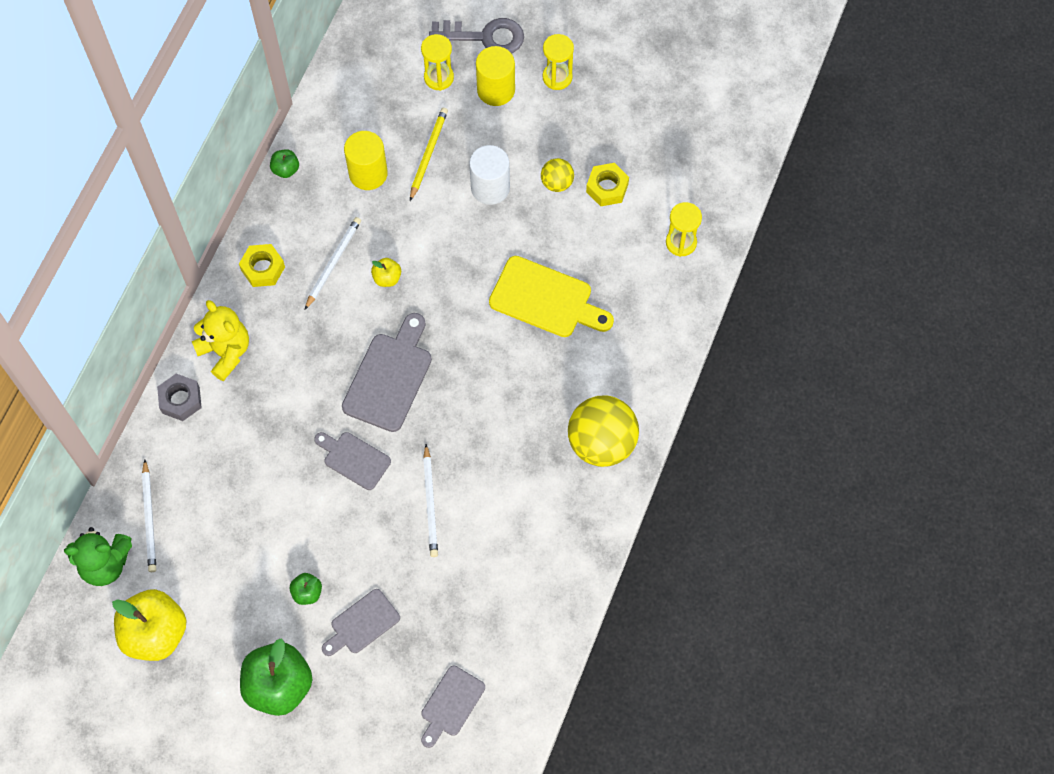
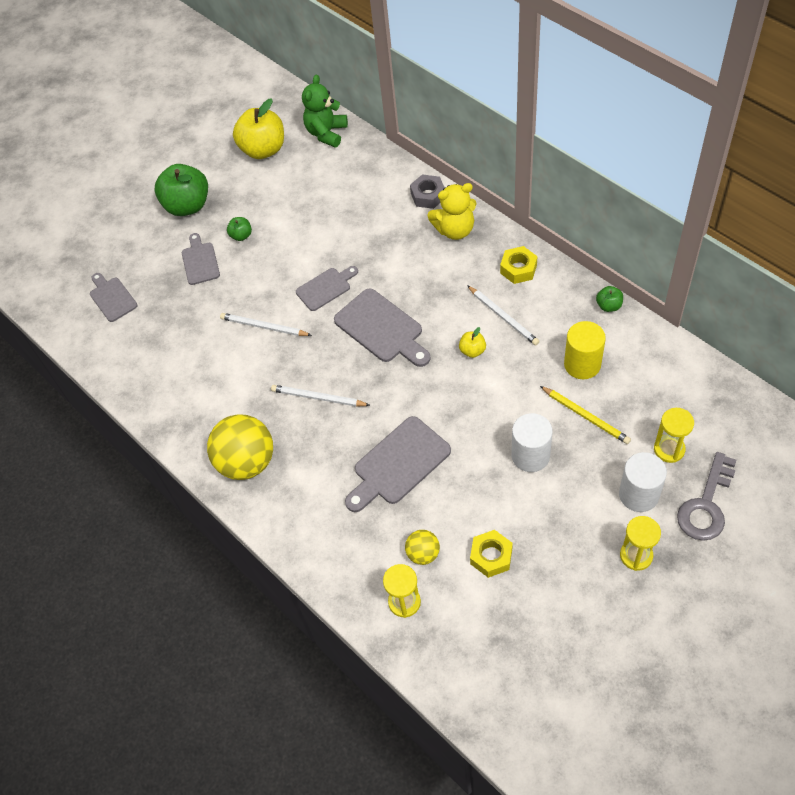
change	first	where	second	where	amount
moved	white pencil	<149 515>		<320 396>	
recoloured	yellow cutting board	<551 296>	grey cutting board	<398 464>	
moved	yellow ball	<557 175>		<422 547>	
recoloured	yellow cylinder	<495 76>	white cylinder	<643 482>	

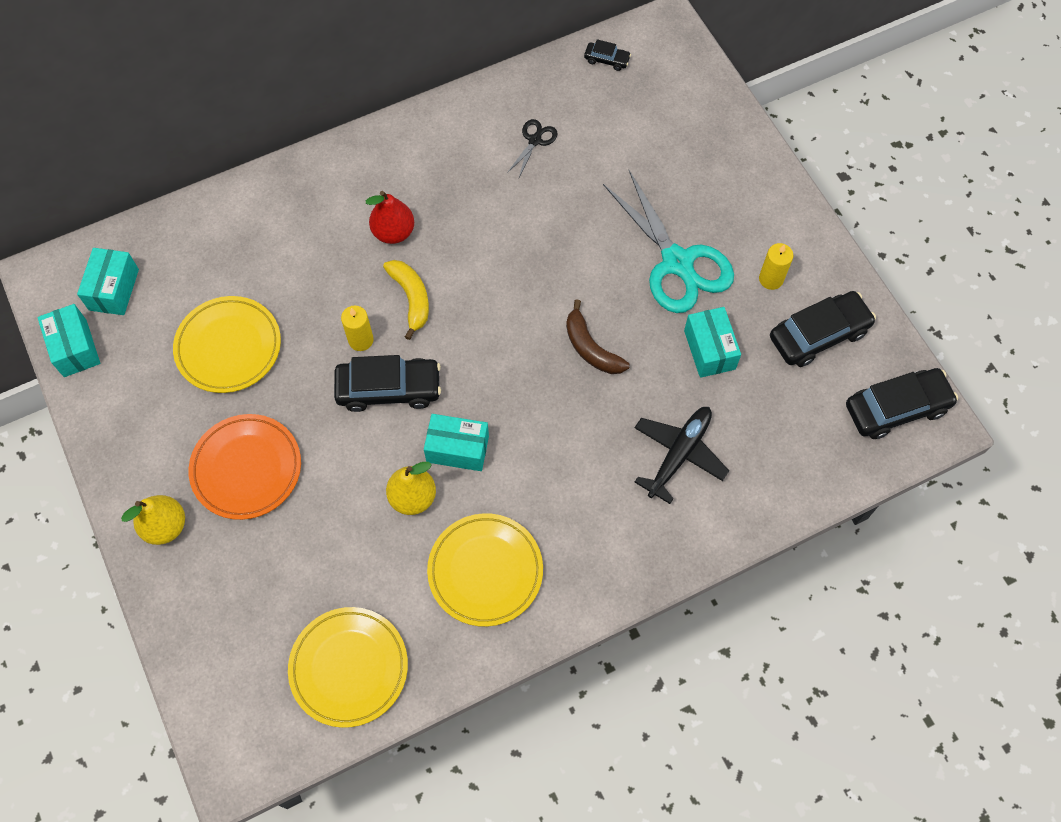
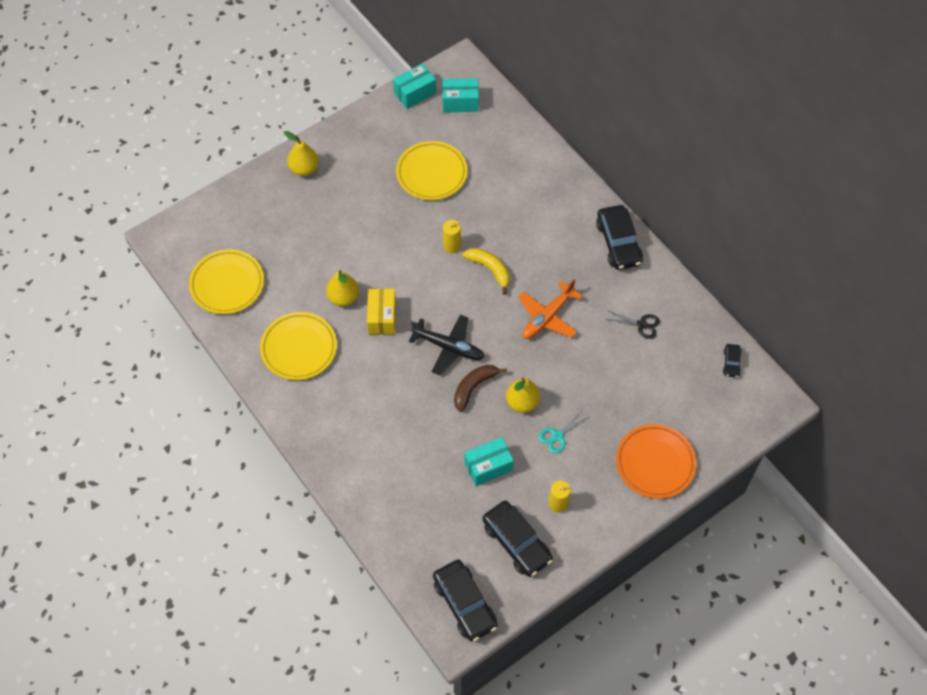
change	first	where	second	where	amount
recoloured	turquoise box	<456 442>	yellow box	<381 312>	
moved	black plane	<682 455>		<446 345>	
turned	yellow banana	<406 300>		<486 271>	105 degrees counterclockwise
added			yellow pear	<523 395>	
added			orange plane	<550 309>	
resized	turquoise scissors	<668 241>		<563 431>	x0.44
moved	black car	<387 383>		<619 237>	
moved	orange plate	<245 467>		<656 461>	
removed	red pear	<390 217>			

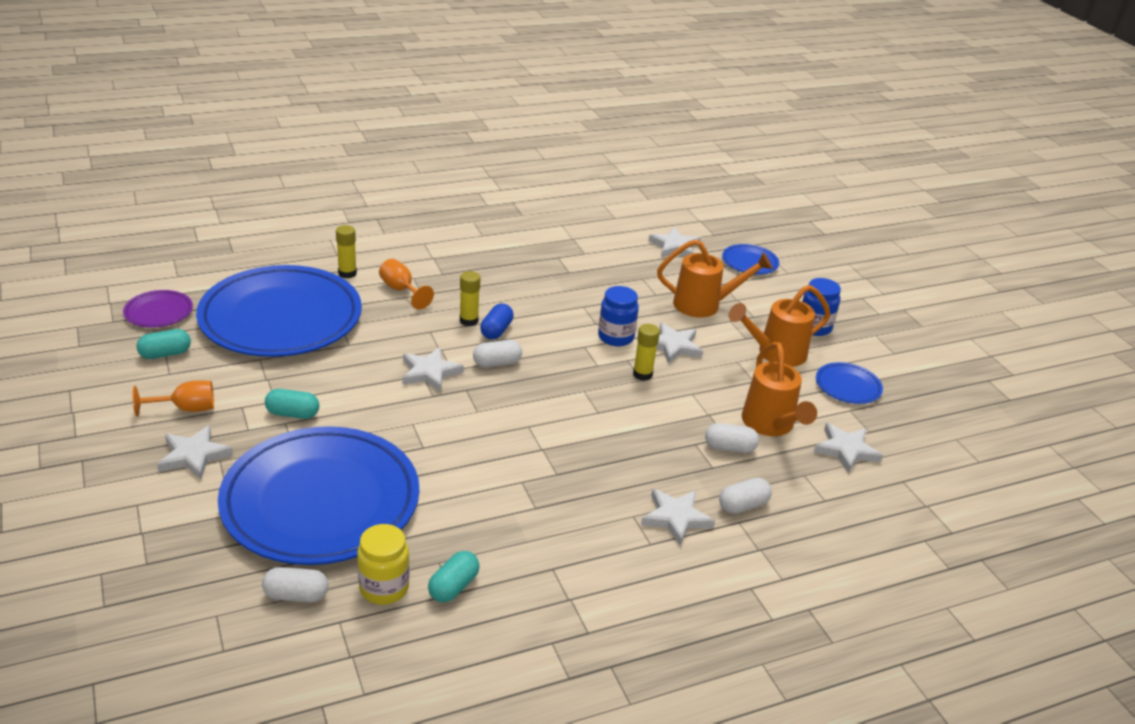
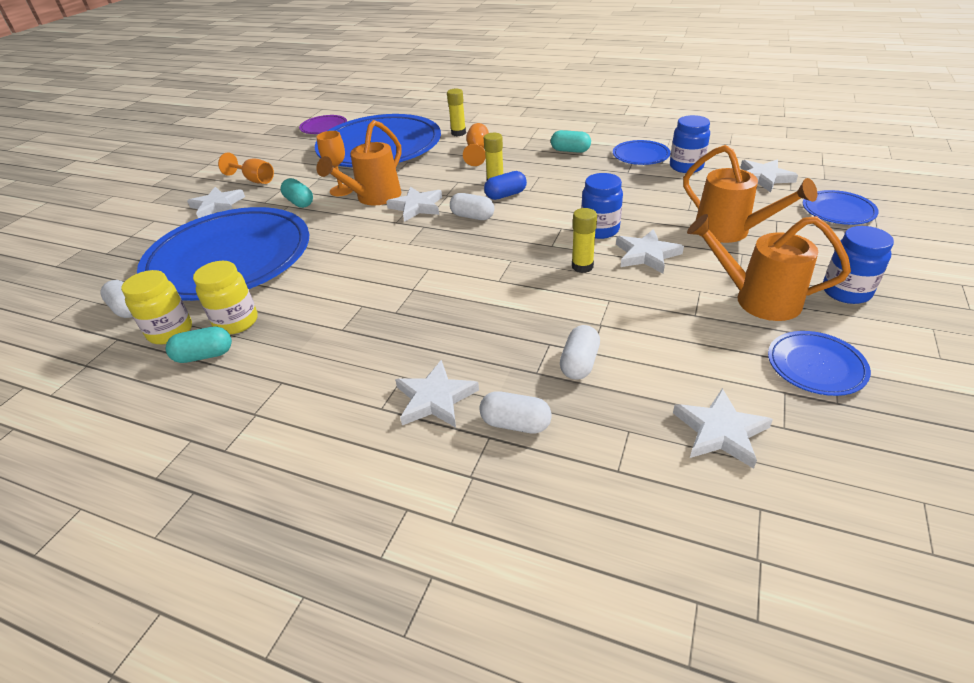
change	first	where	second	where	amount
added			yellow jar	<225 297>	
moved	orange watering can	<779 389>		<359 162>	
added			orange goblet	<335 163>	
moved	turquoise capsule	<164 344>		<571 141>	
turned	white capsule	<732 438>		<580 352>	60 degrees clockwise
added			blue plate	<642 152>	
added			blue jar	<690 144>	

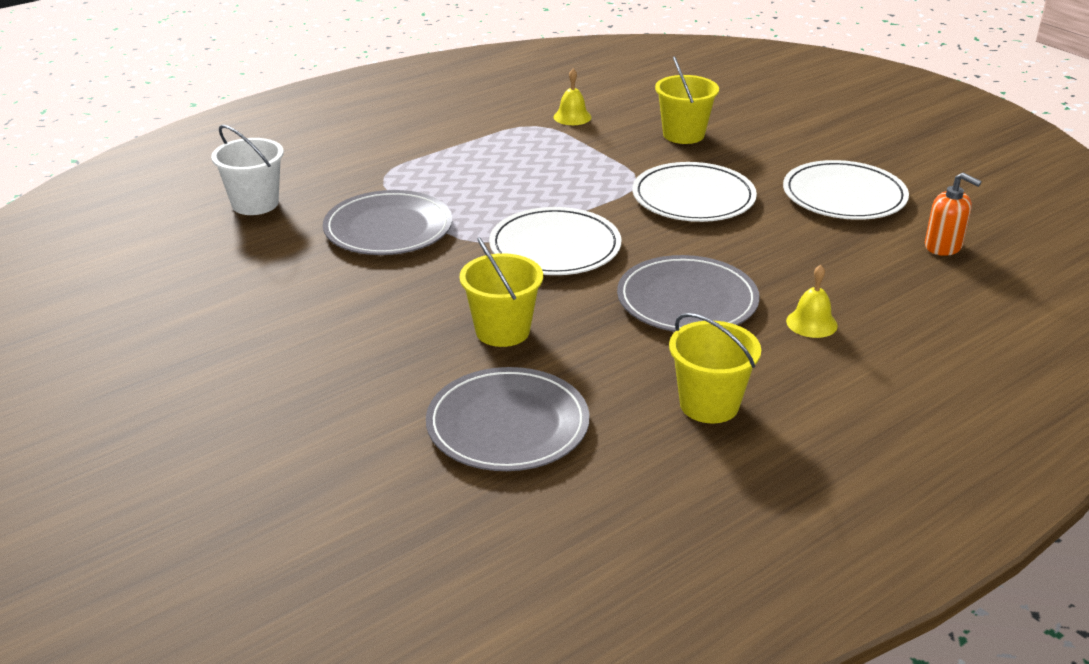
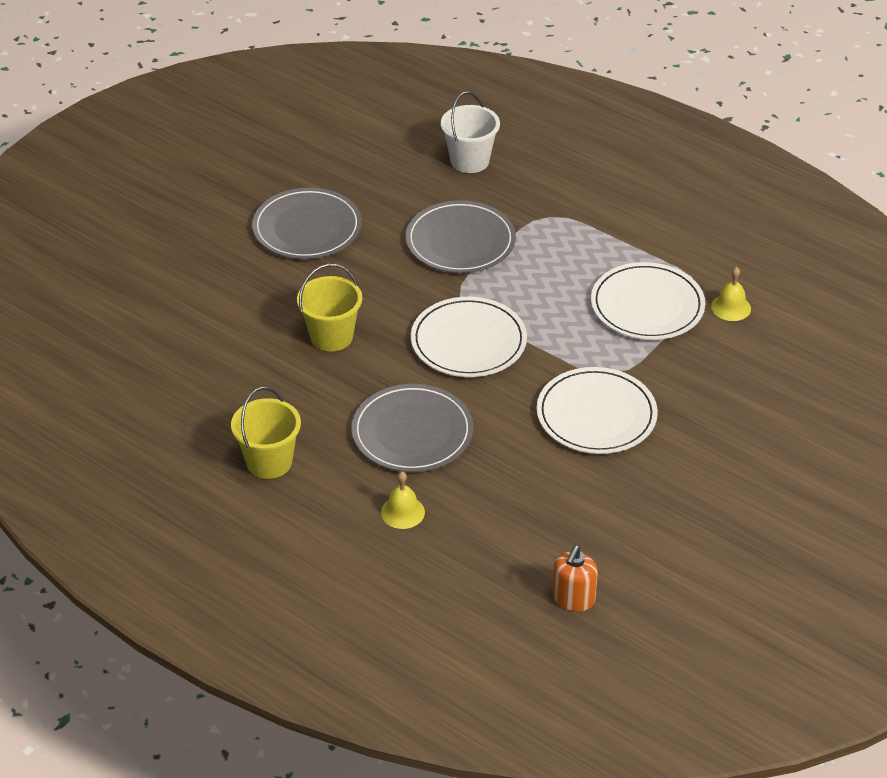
change	first	where	second	where	amount
moved	grey plate	<508 419>		<307 223>	
moved	white plate	<846 190>		<648 301>	
removed	yellow bucket	<687 100>			

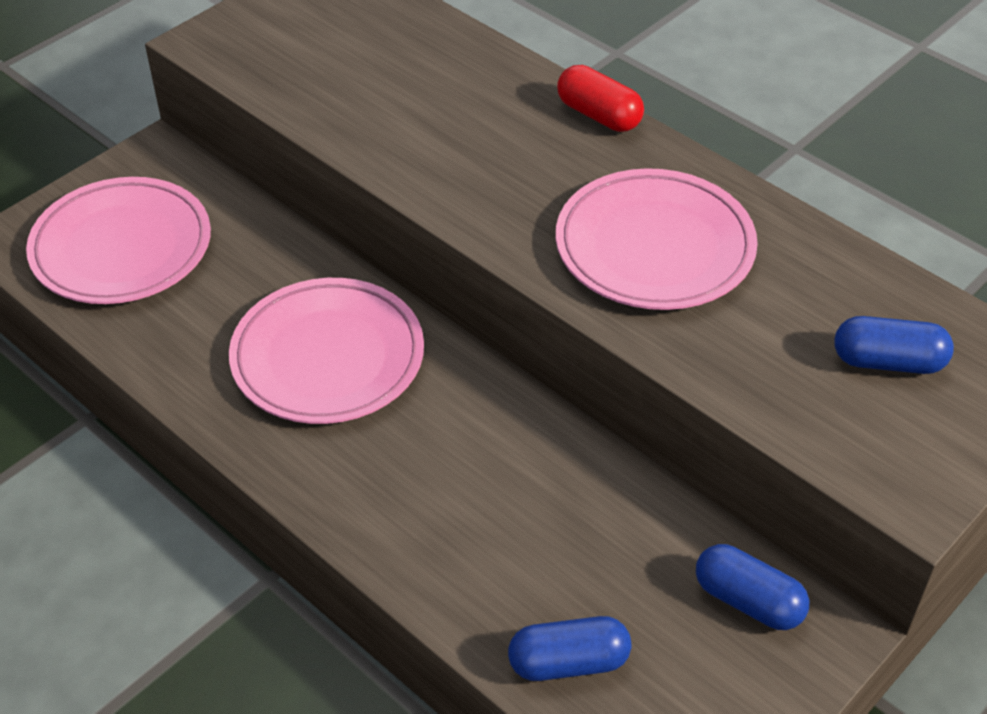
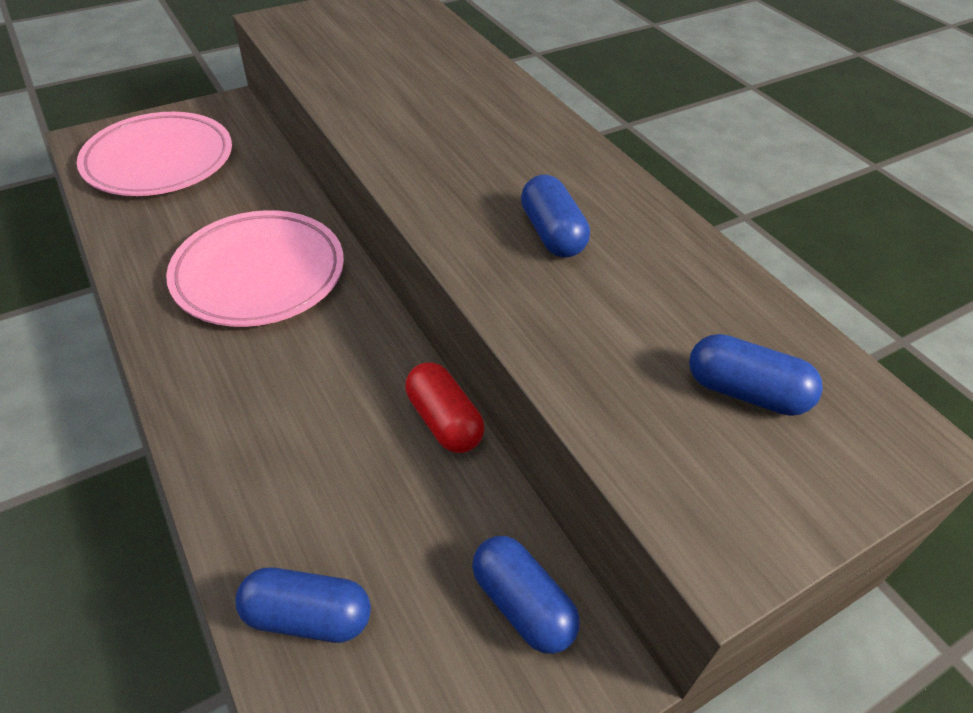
change	first	where	second	where	amount
moved	red capsule	<600 98>		<445 407>	
replaced	pink plate	<657 239>	blue capsule	<555 216>	

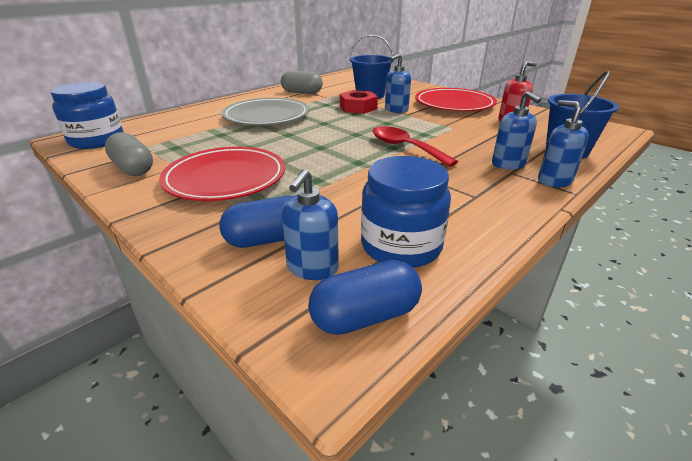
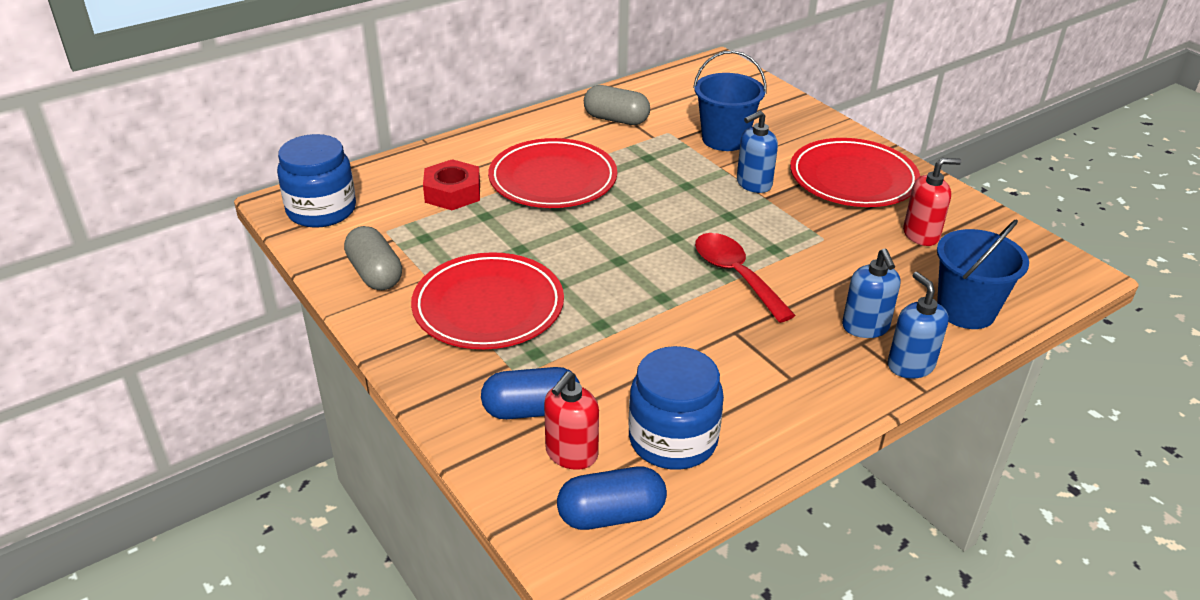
change	first	where	second	where	amount
moved	red nut	<359 102>		<451 184>	
recoloured	grey plate	<265 111>	red plate	<552 173>	
recoloured	blue soap dispenser	<310 224>	red soap dispenser	<571 420>	

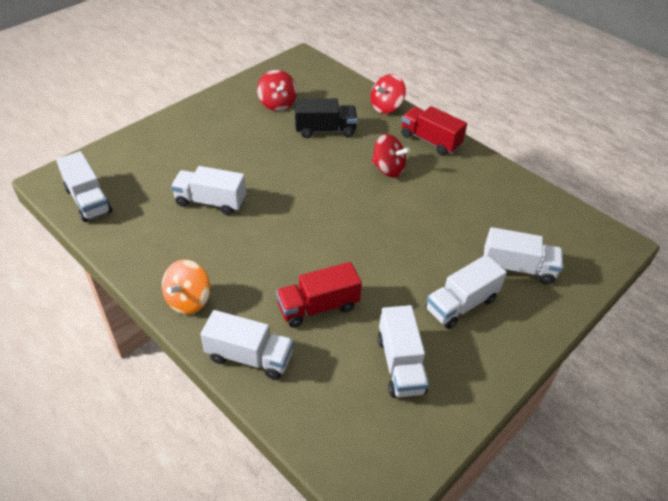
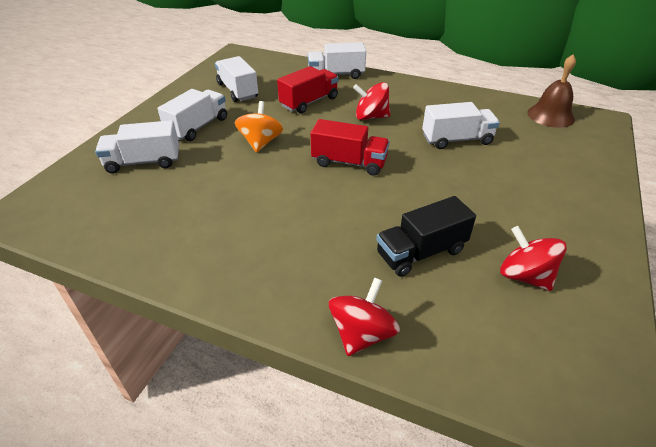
change	first	where	second	where	amount
moved	orange spinning top	<186 287>		<259 127>	
moved	red truck	<434 130>		<350 147>	
moved	red spinning top	<391 156>		<371 101>	
replaced	white truck	<84 186>	brown bell	<552 91>	

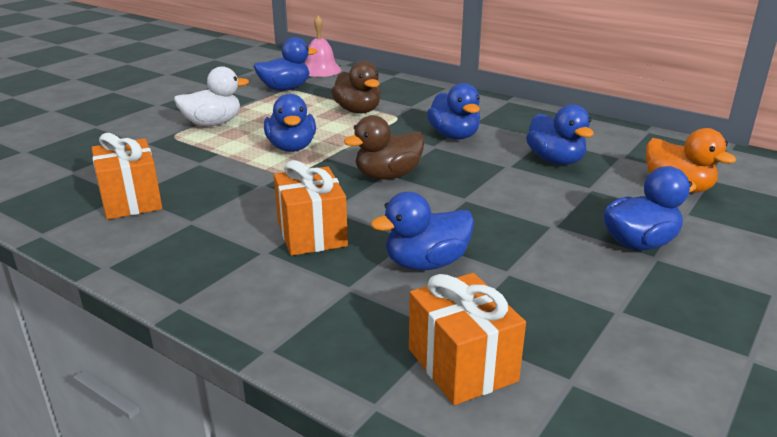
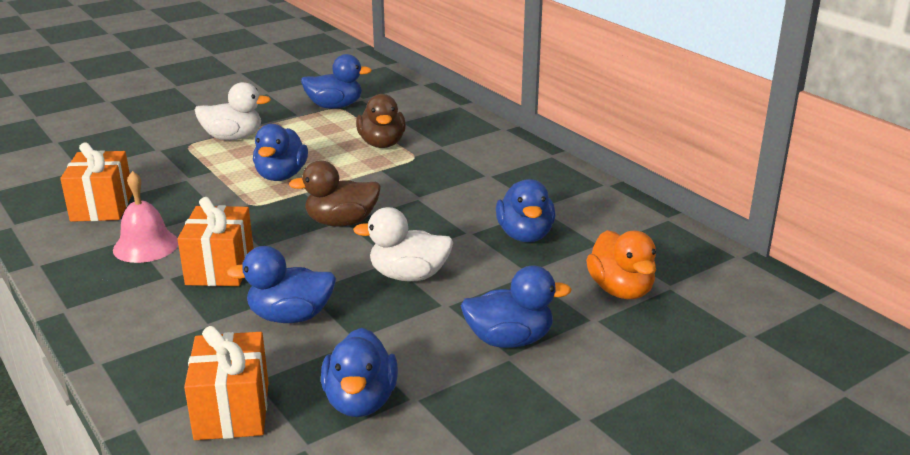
change	first	where	second	where	amount
moved	pink bell	<323 46>		<145 217>	
moved	blue duck	<453 111>		<359 372>	
added			white duck	<403 244>	

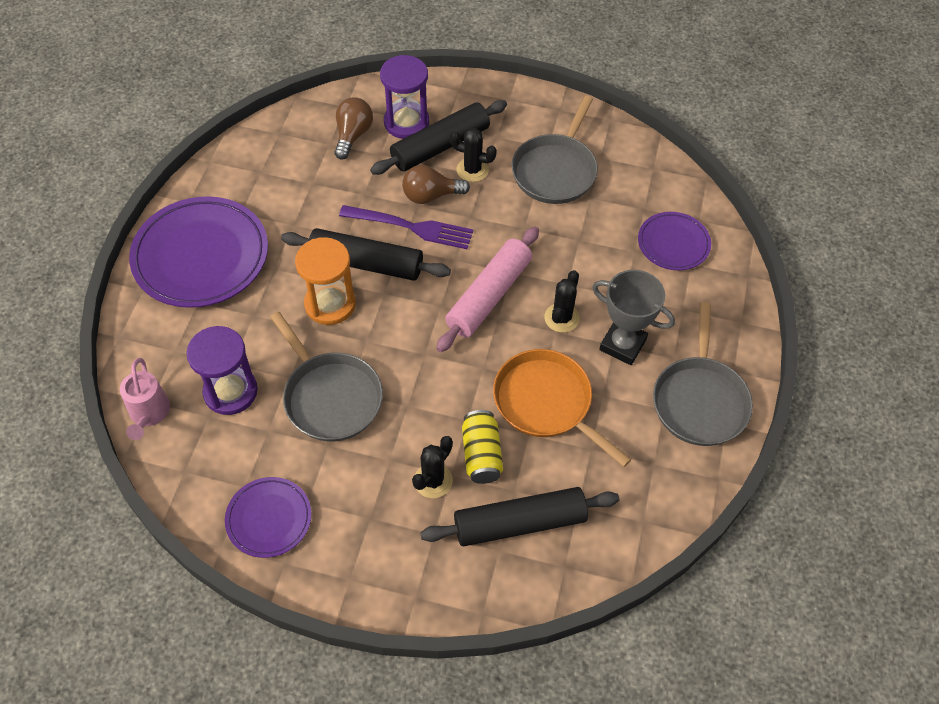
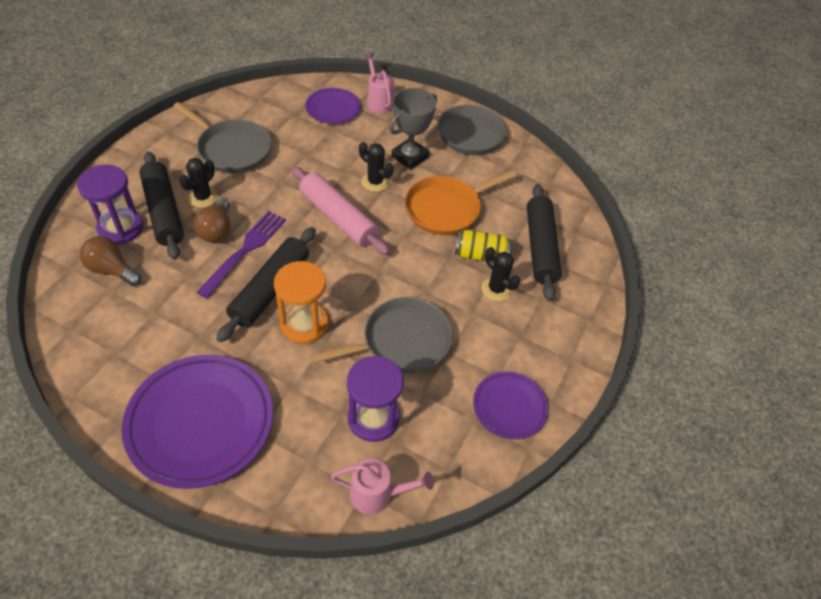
change	first	where	second	where	amount
added			pink watering can	<379 83>	

